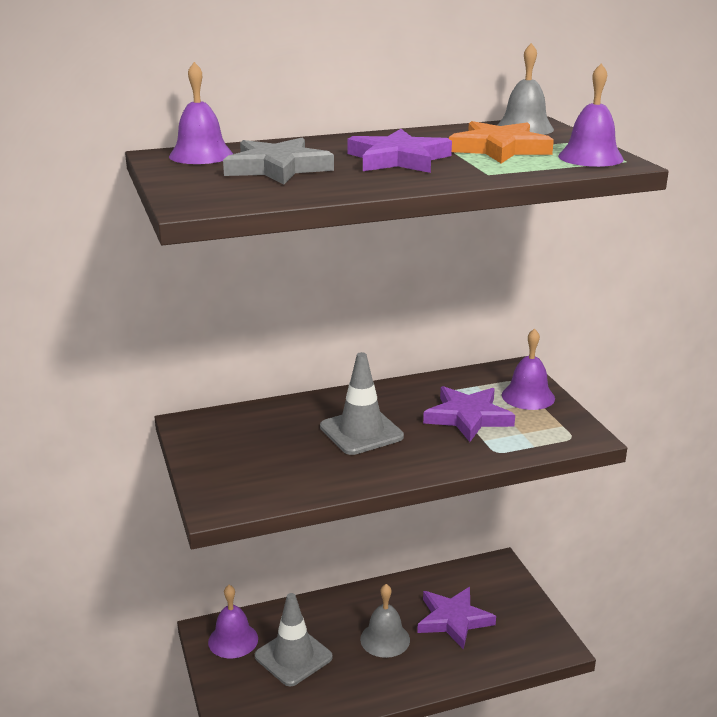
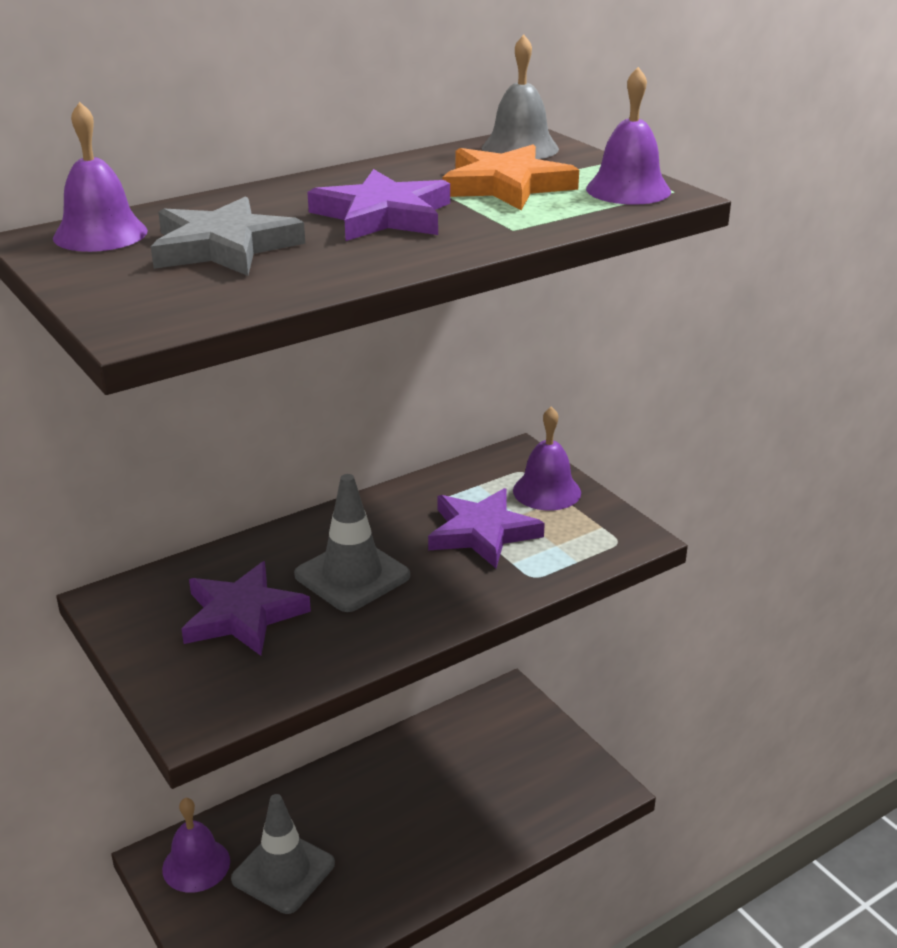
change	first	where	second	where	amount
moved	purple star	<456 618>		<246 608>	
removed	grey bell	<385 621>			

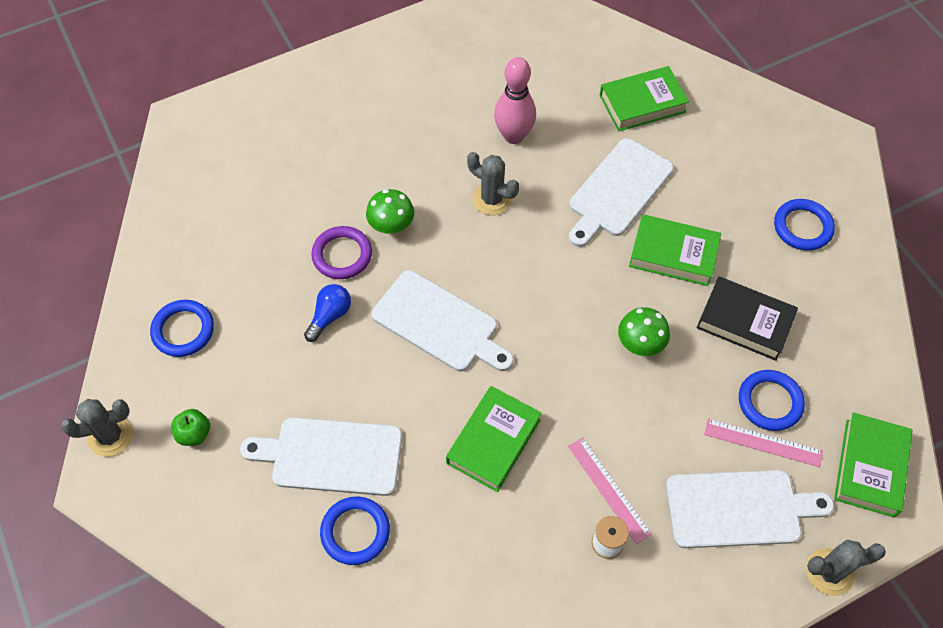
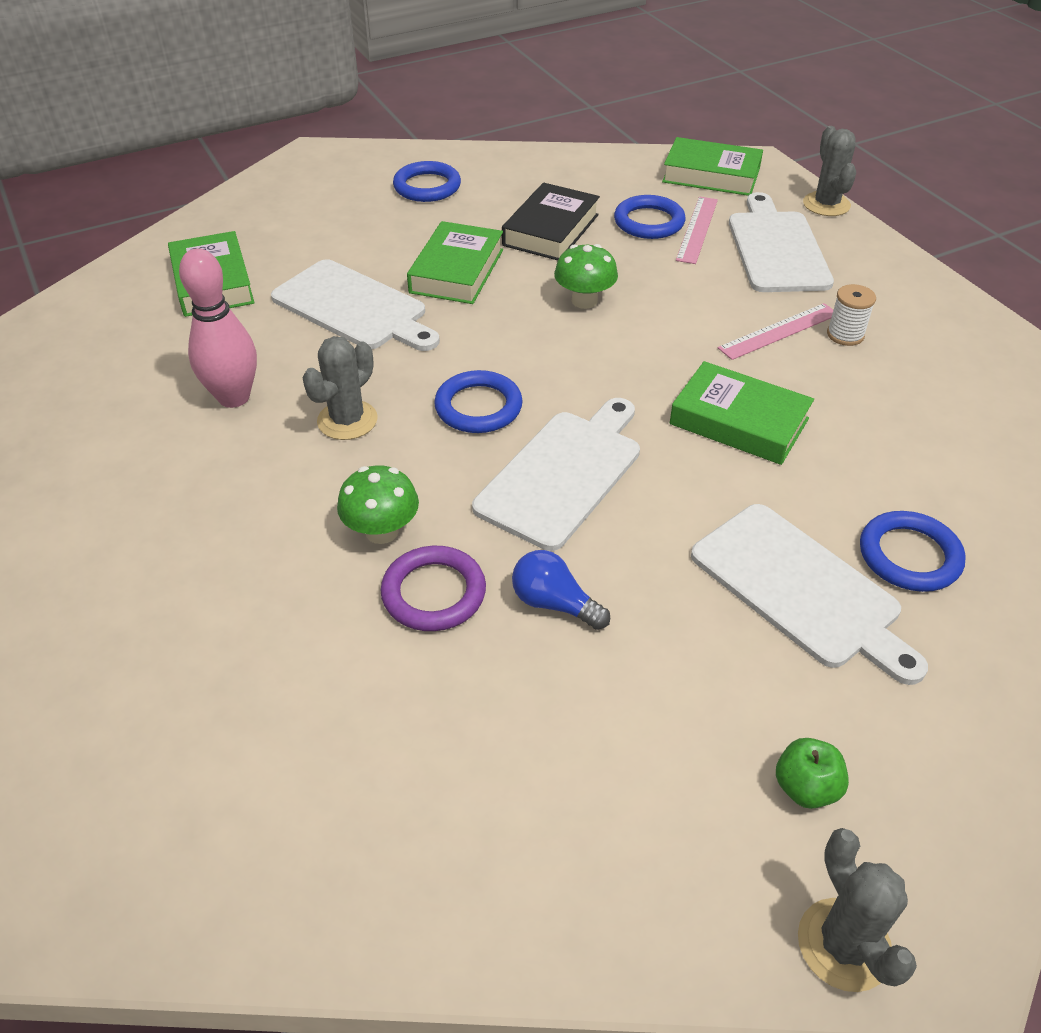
change	first	where	second	where	amount
moved	blue ring	<182 328>		<478 401>	
turned	white cutting board	<321 456>		<809 594>	45 degrees counterclockwise

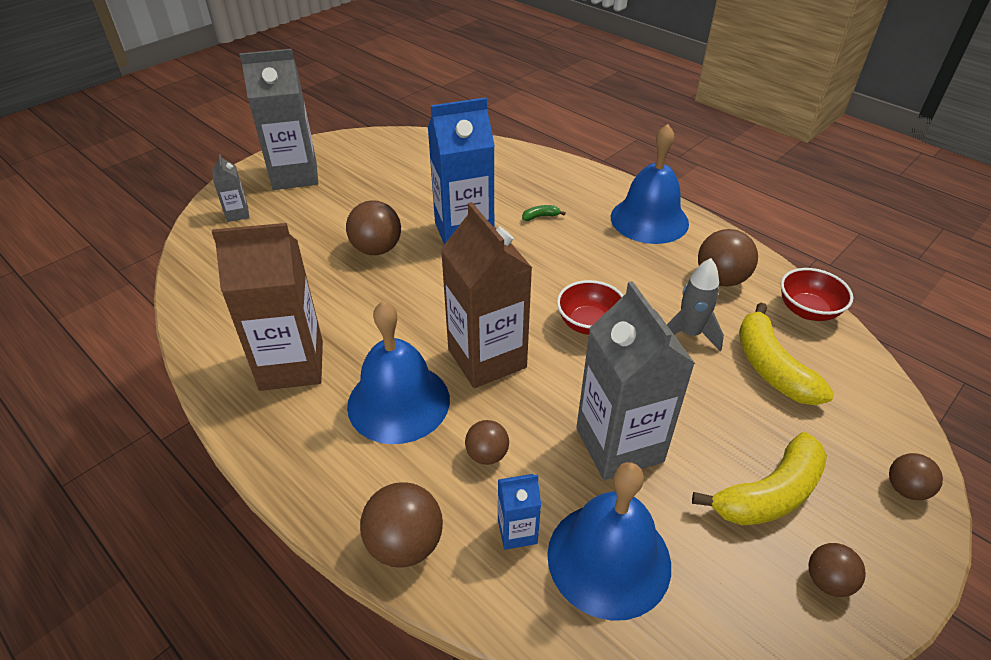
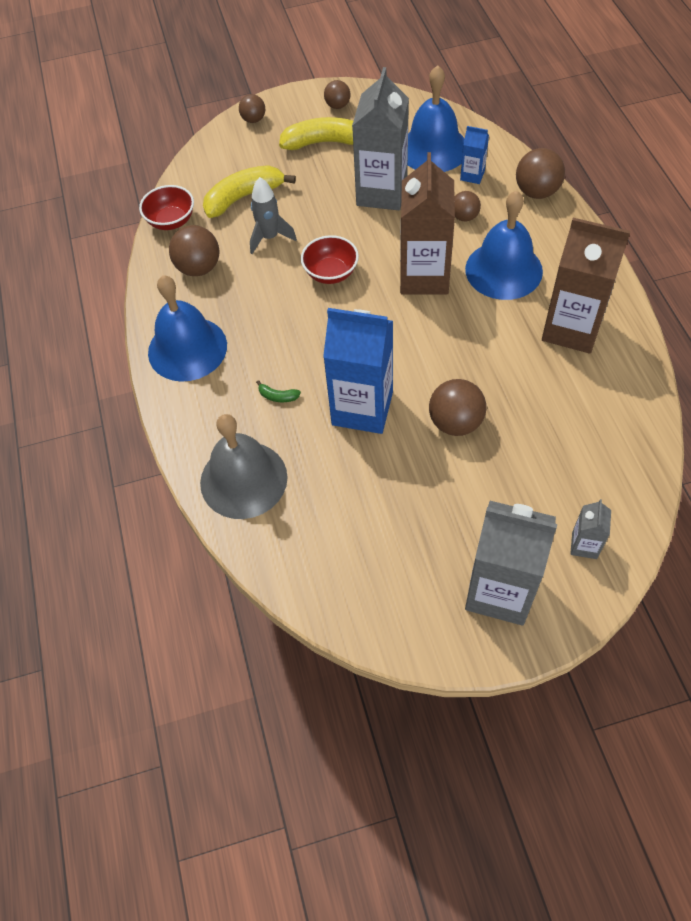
change	first	where	second	where	amount
added			grey bell	<243 466>	
turned	yellow banana	<786 354>		<249 191>	135 degrees counterclockwise

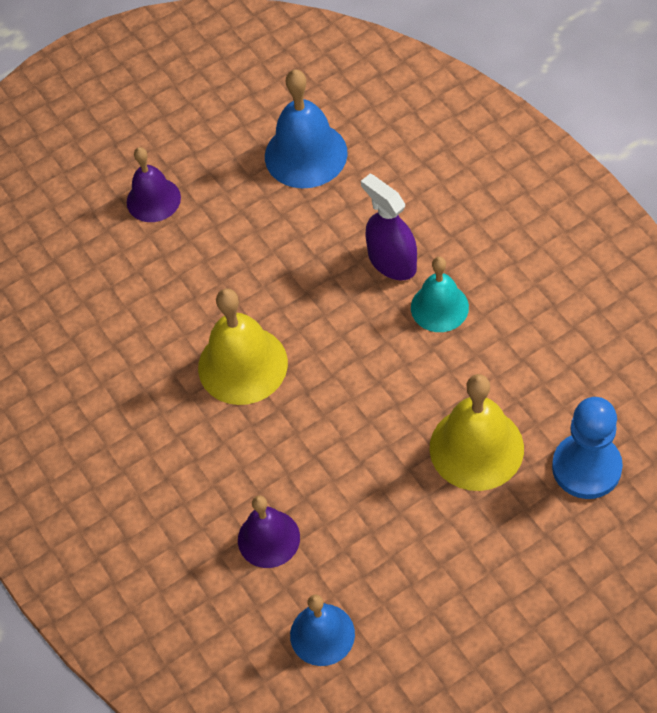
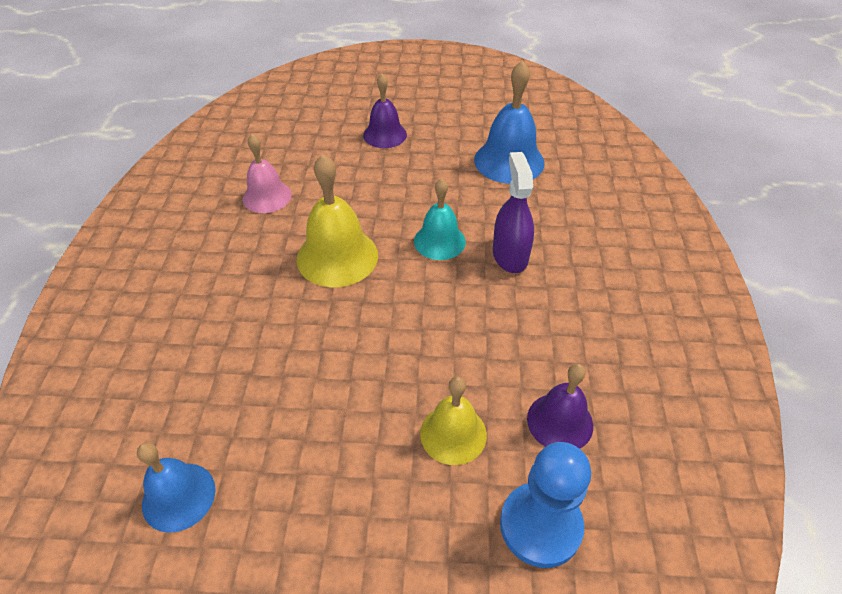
change	first	where	second	where	amount
added			pink bell	<267 173>	
moved	turquoise bell	<440 294>		<440 219>	
resized	yellow bell	<476 432>		<453 420>	x0.65
moved	purple bell	<269 531>		<560 406>	

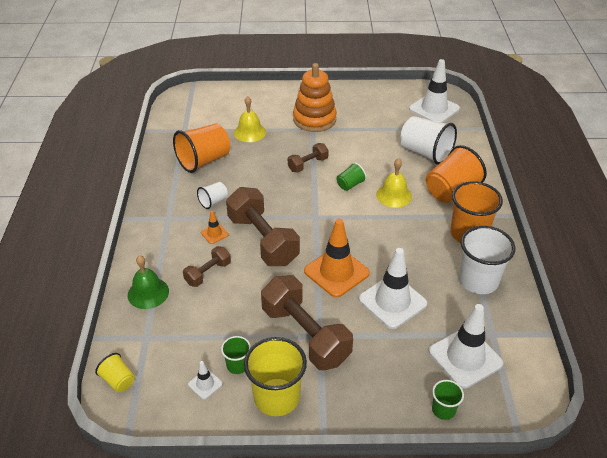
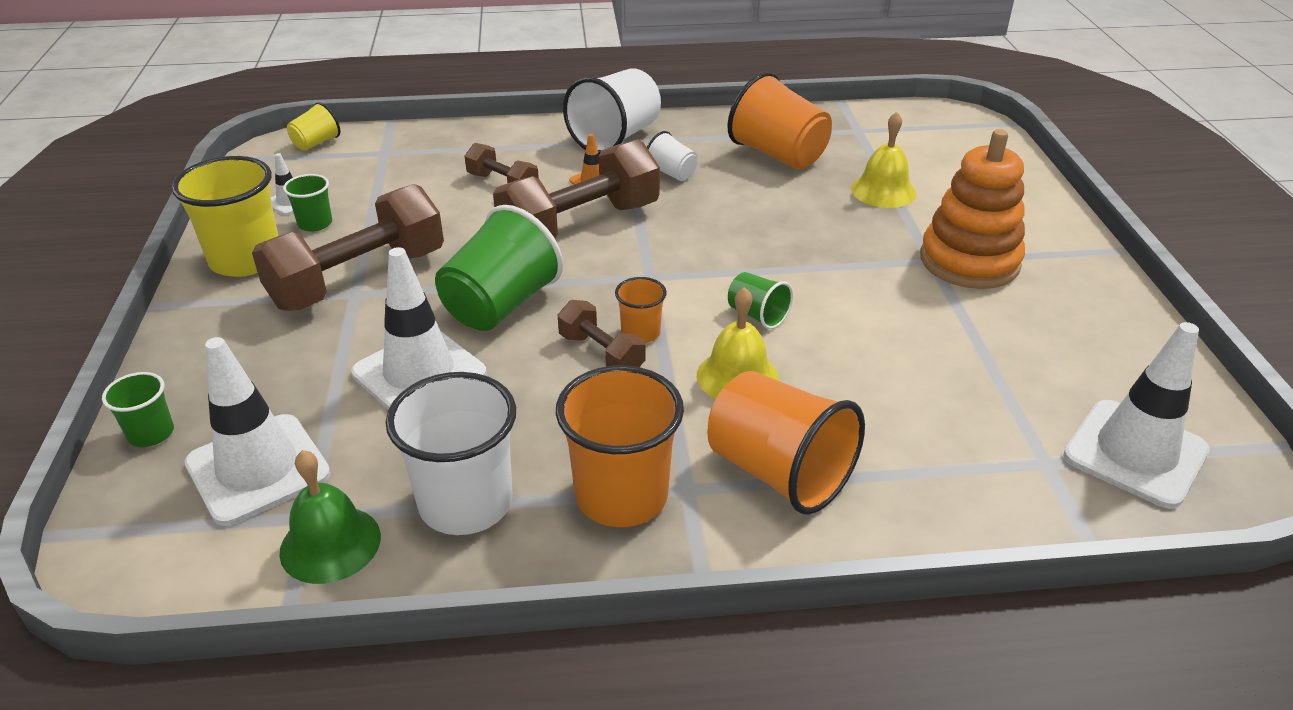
change	first	where	second	where	amount
moved	green bell	<148 282>		<330 517>	
replaced	orange traffic cone	<337 258>	green cup	<499 268>	
moved	brown dumbbell	<308 158>		<602 333>	
moved	white cup	<428 140>		<612 111>	
added			orange cup	<641 310>	

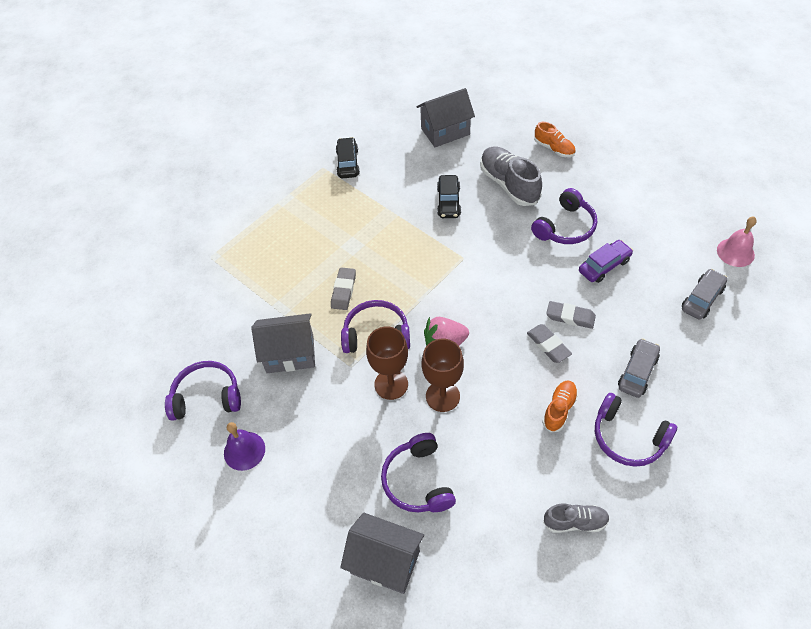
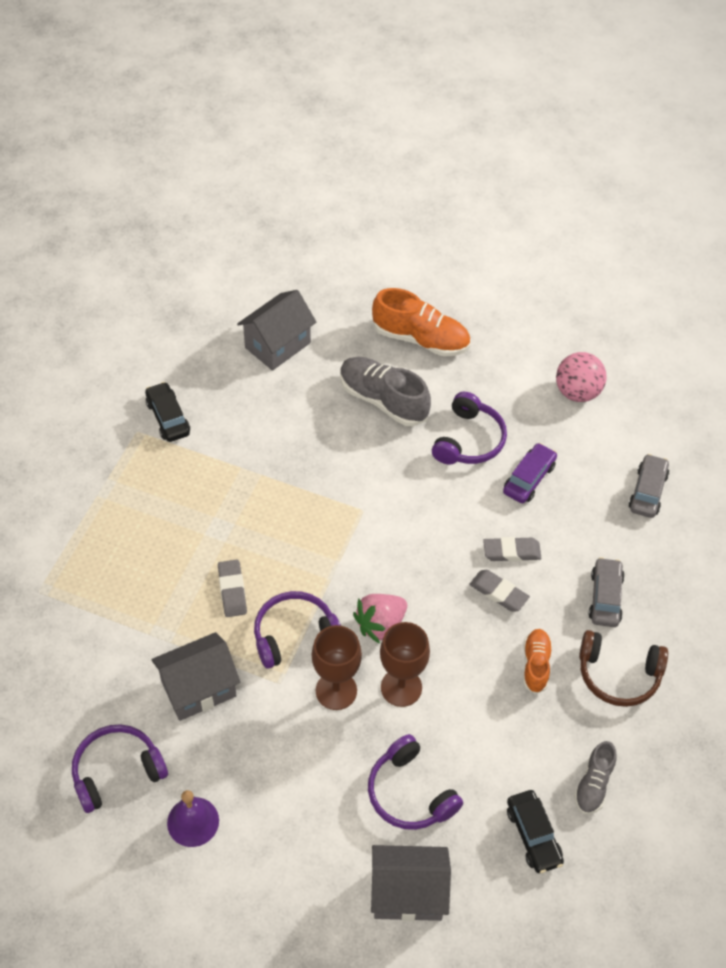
change	first	where	second	where	amount
resized	orange shoe	<555 139>		<421 322>	x1.72
moved	black car	<449 196>		<535 831>	
added			pink ball	<581 377>	
turned	grey shoe	<576 518>		<595 777>	135 degrees clockwise
recoloured	purple headphones	<636 430>	brown headphones	<623 668>	
removed	pink bell	<737 242>			

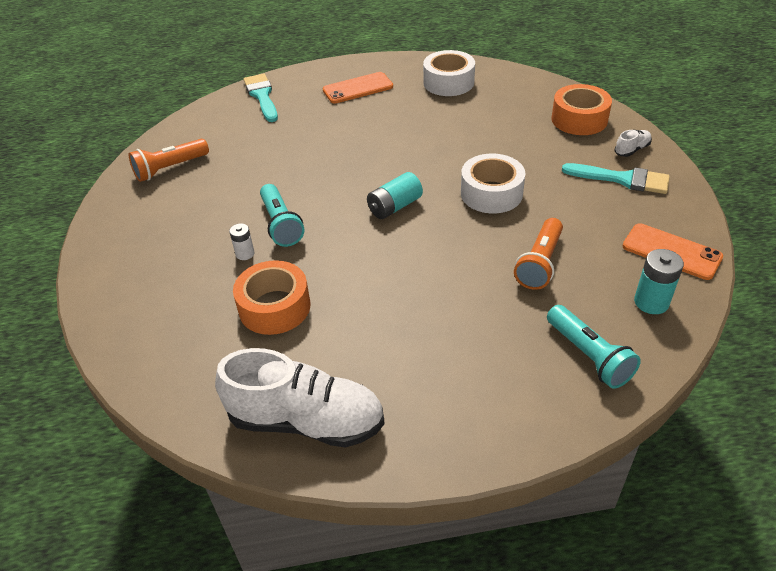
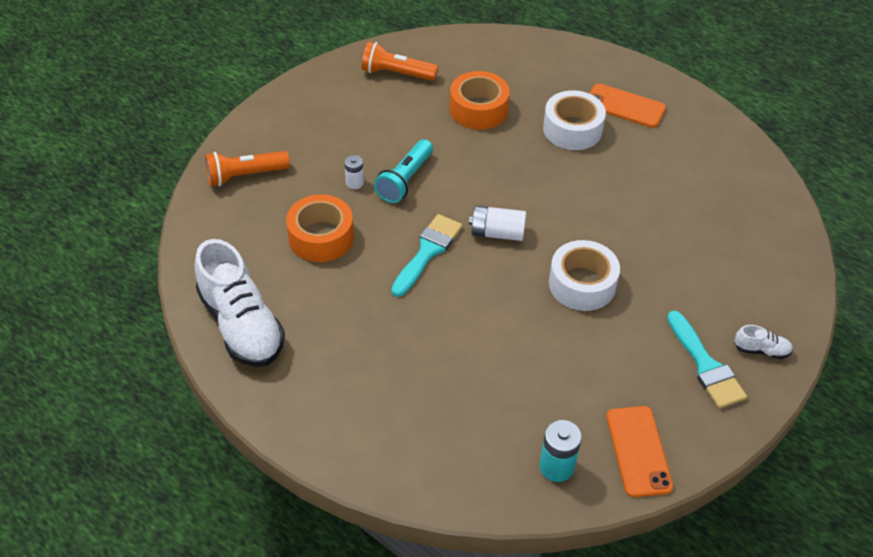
change	first	where	second	where	amount
moved	orange flashlight	<538 254>		<247 168>	
moved	turquoise brush	<261 98>		<427 255>	
moved	orange tape	<581 109>		<480 100>	
recoloured	turquoise battery	<395 195>	white battery	<497 223>	
moved	white tape	<449 73>		<574 120>	
removed	turquoise flashlight	<594 347>			

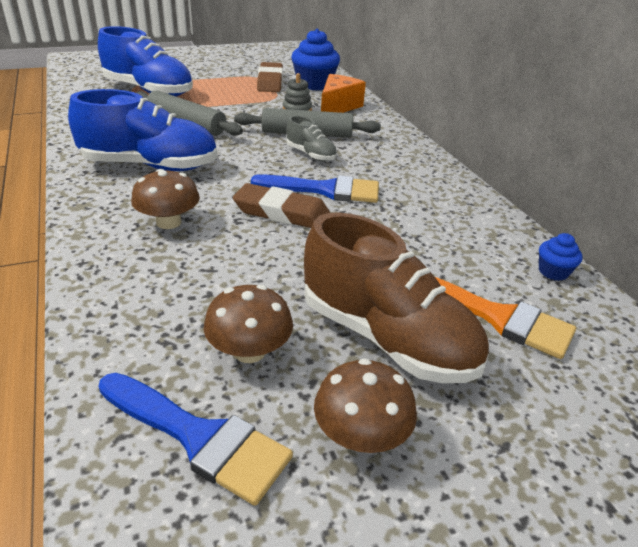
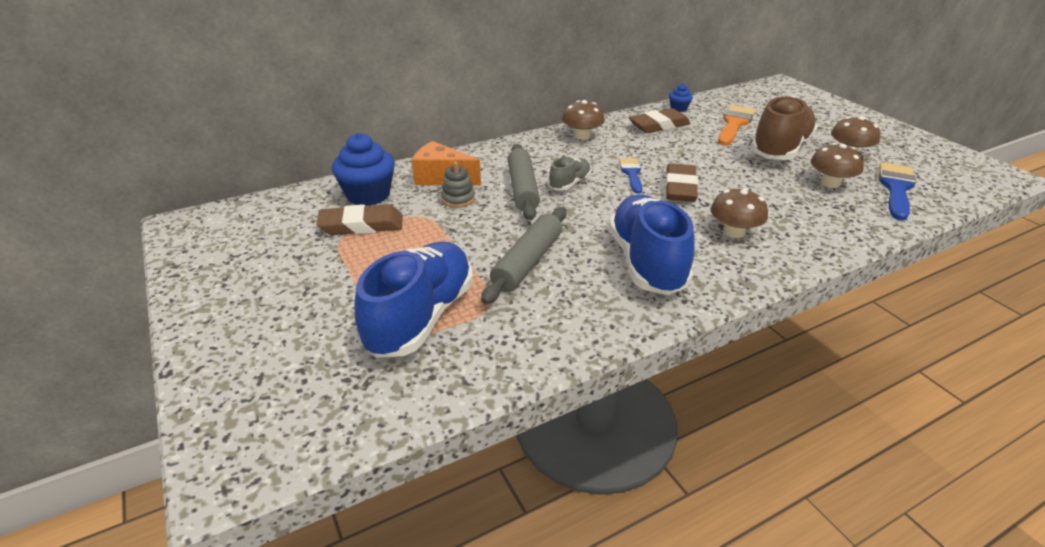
change	first	where	second	where	amount
added			brown mushroom	<583 120>	
resized	blue brush	<315 188>		<630 176>	x0.64
added			brown eraser	<660 120>	

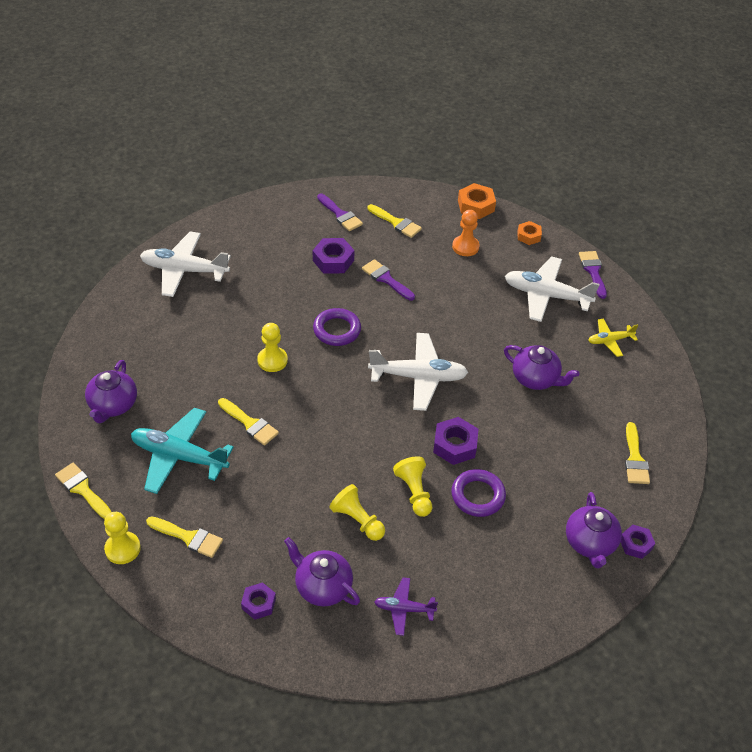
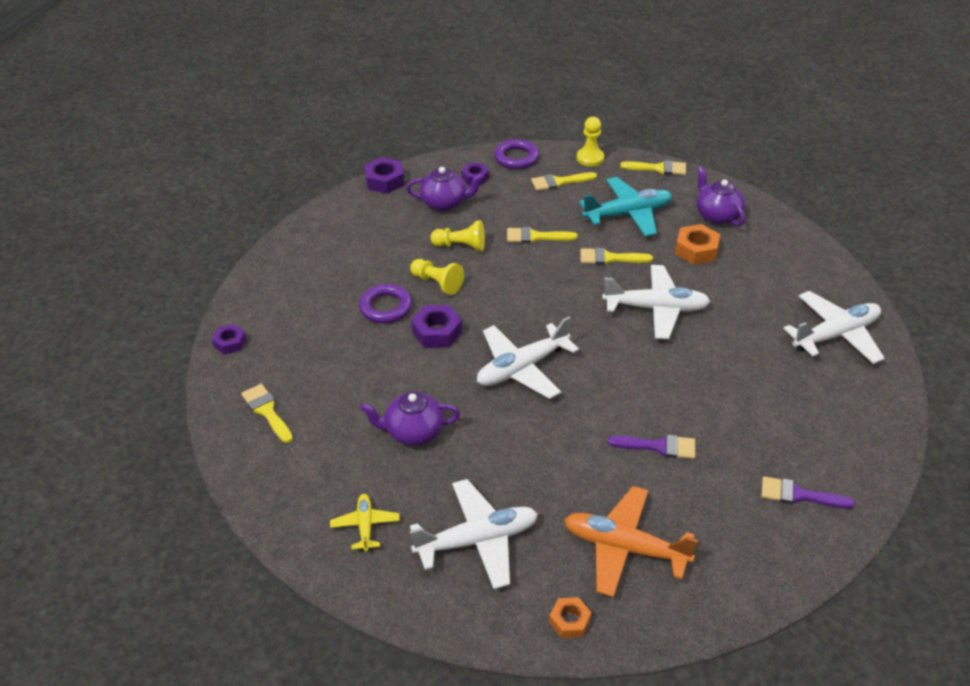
change	first	where	second	where	amount
turned	yellow plane	<613 337>		<365 523>	45 degrees counterclockwise
moved	purple nut	<334 255>		<384 175>	
moved	purple ring	<337 327>		<516 154>	
moved	yellow brush	<395 221>		<542 235>	
replaced	orange pawn	<466 233>	orange plane	<631 541>	
replaced	yellow pawn	<272 347>	white plane	<656 302>	
moved	orange nut	<477 201>		<697 244>	
removed	purple plane	<406 606>			
removed	purple teapot	<594 530>			
removed	purple brush	<593 275>			

